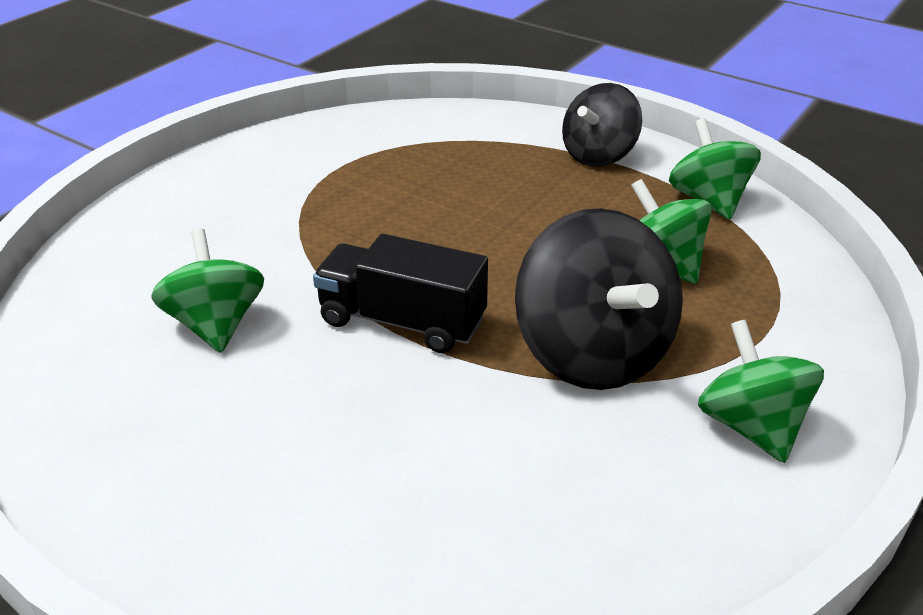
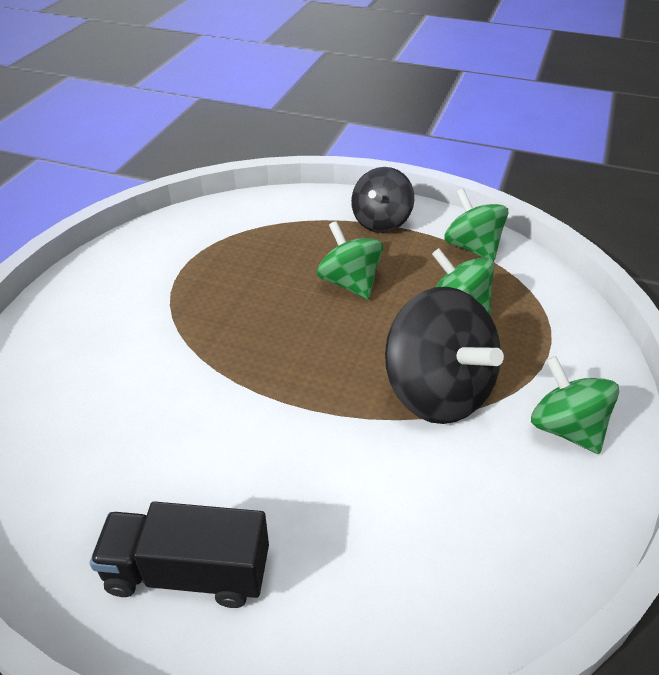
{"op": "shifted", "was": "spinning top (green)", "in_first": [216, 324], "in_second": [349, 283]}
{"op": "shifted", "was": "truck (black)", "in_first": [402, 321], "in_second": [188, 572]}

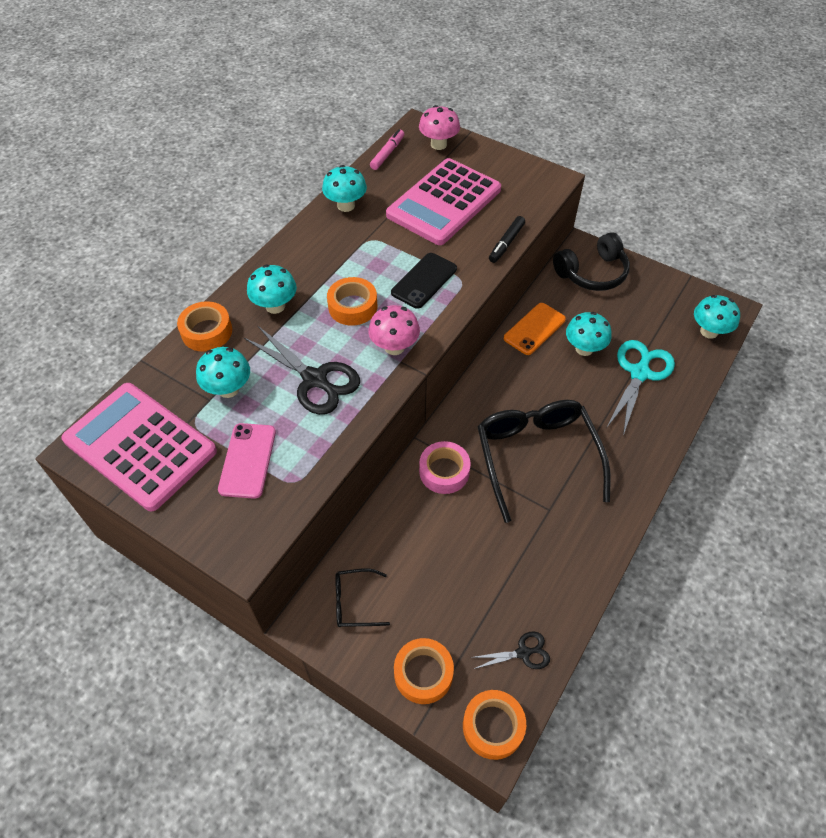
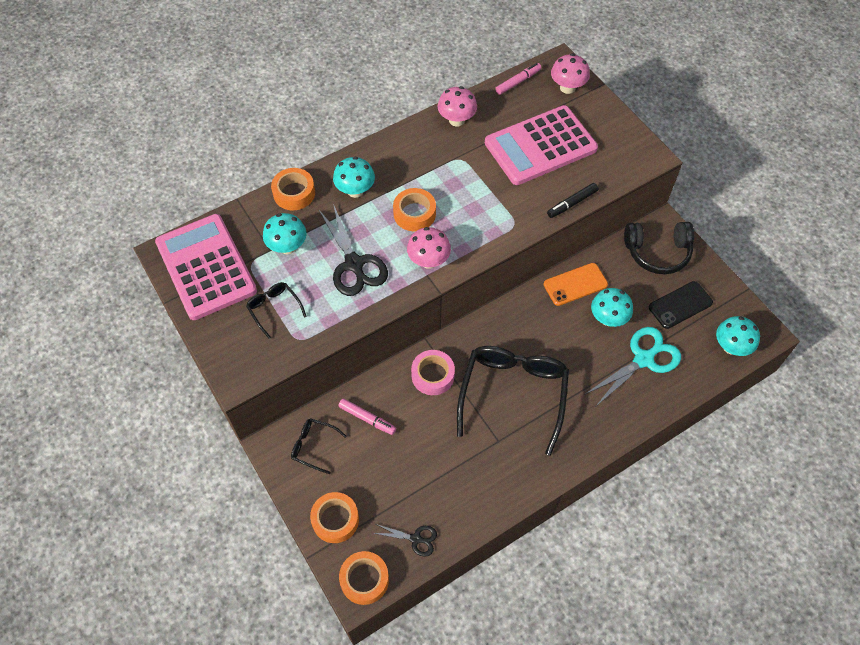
{"op": "swapped", "was": "phone (pink)", "now": "glasses (black)", "in_first": [247, 460], "in_second": [274, 309]}
{"op": "repainted", "was": "mushroom (turquoise)", "now": "mushroom (pink)", "in_first": [346, 205], "in_second": [456, 120]}
{"op": "shifted", "was": "phone (black)", "in_first": [424, 281], "in_second": [680, 305]}
{"op": "new", "now": "marker (pink)", "in_second": [367, 419]}

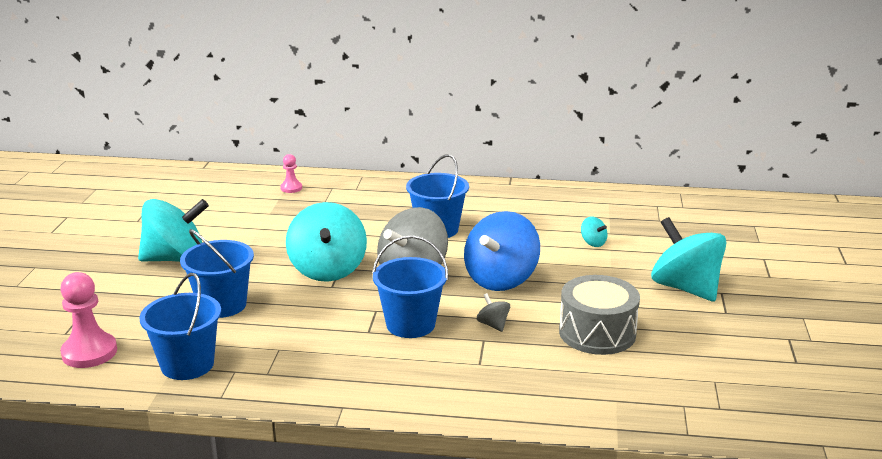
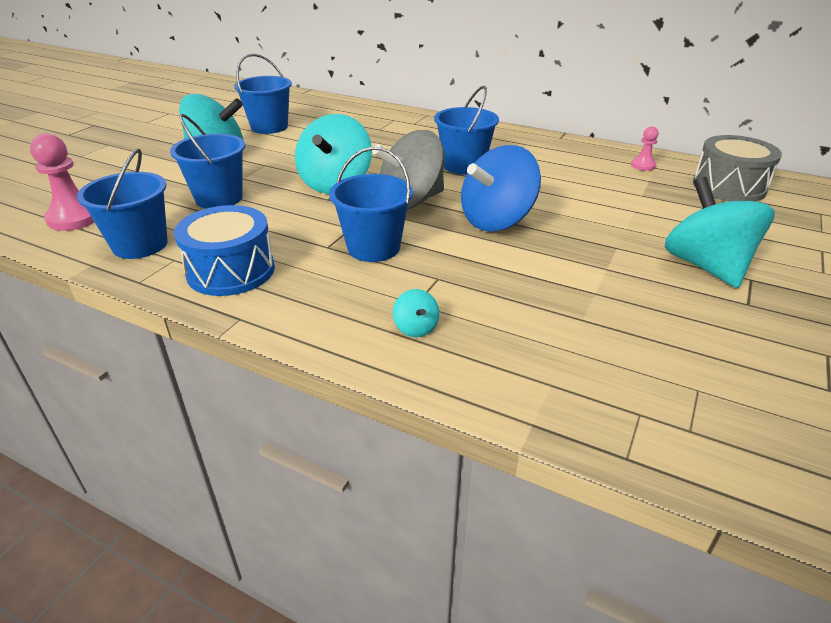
{"op": "shifted", "was": "pawn (pink)", "in_first": [291, 188], "in_second": [643, 165]}
{"op": "gone", "was": "spinning top (grey)", "in_first": [493, 325]}
{"op": "shifted", "was": "drum (grey)", "in_first": [597, 333], "in_second": [729, 187]}
{"op": "shifted", "was": "spinning top (turquoise)", "in_first": [593, 243], "in_second": [415, 328]}
{"op": "new", "now": "drum (blue)", "in_second": [231, 271]}
{"op": "new", "now": "bucket (blue)", "in_second": [269, 127]}

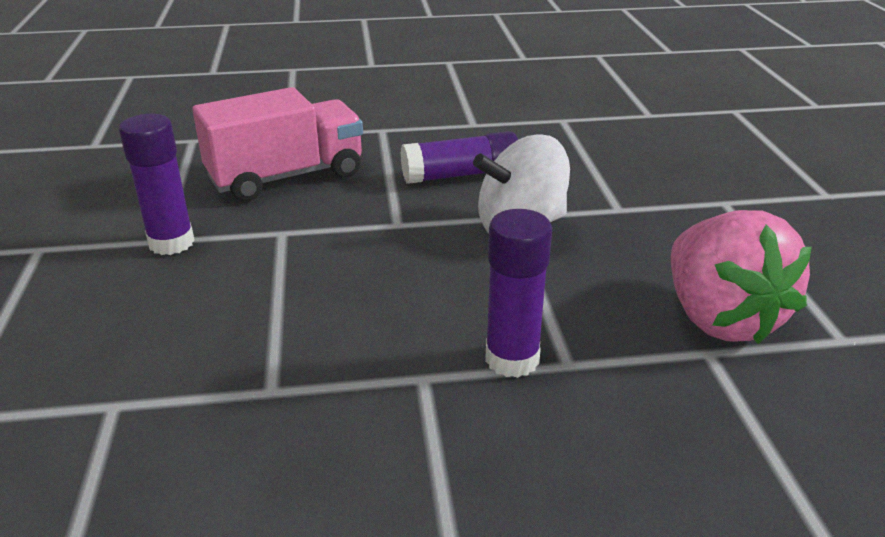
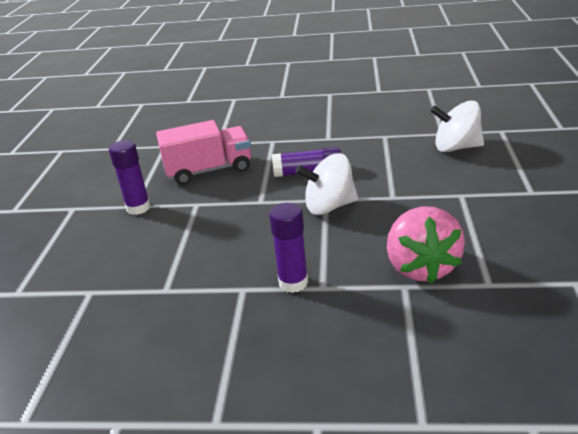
{"op": "new", "now": "spinning top (white)", "in_second": [456, 147]}

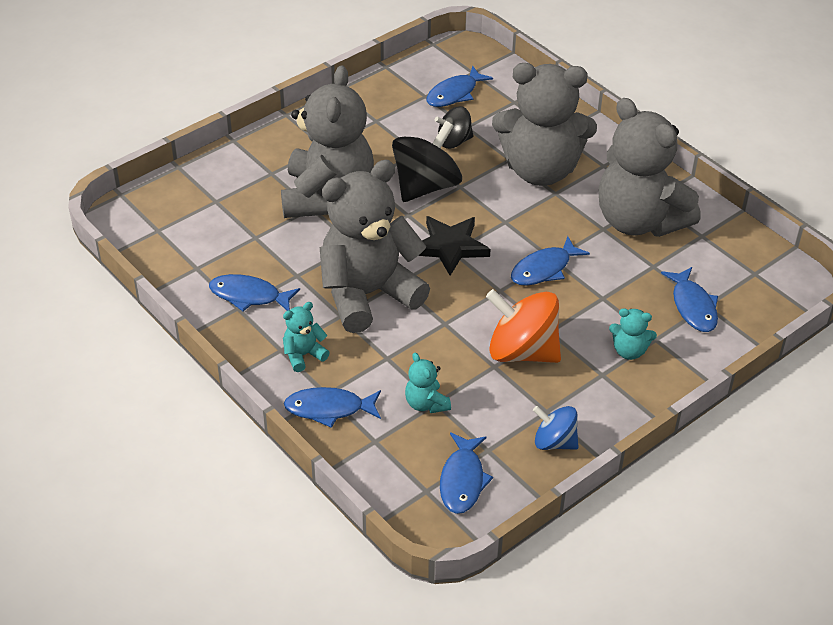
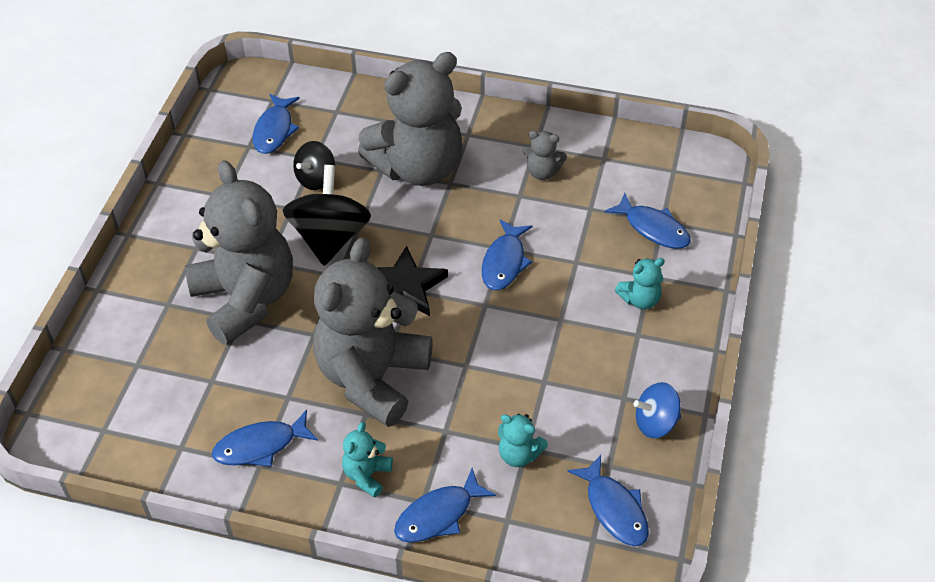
{"op": "gone", "was": "spinning top (orange)", "in_first": [522, 351]}
{"op": "scaled", "was": "teddy bear (grey)", "in_first": [639, 221], "in_second": [542, 172], "ratio": 0.4}

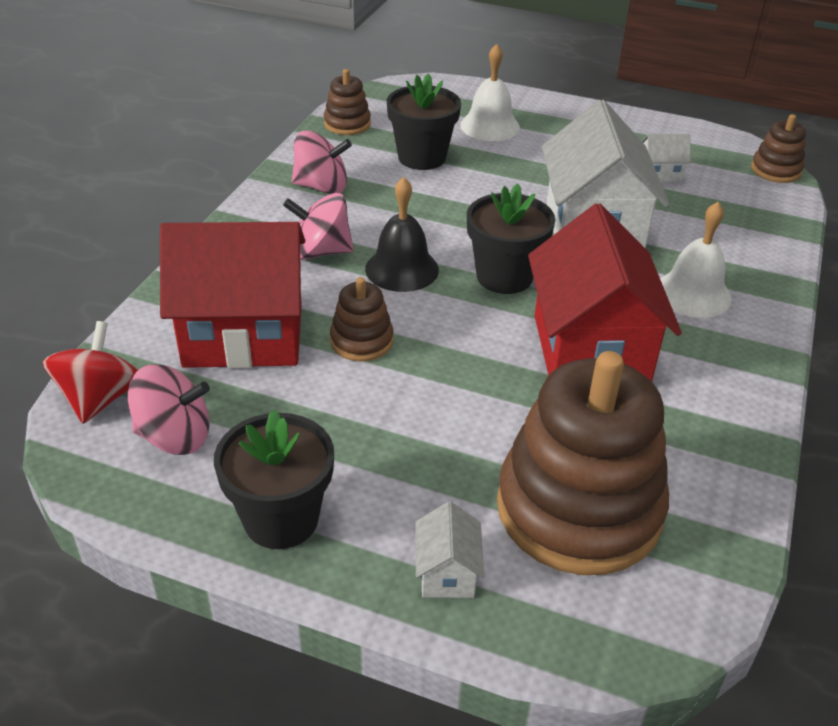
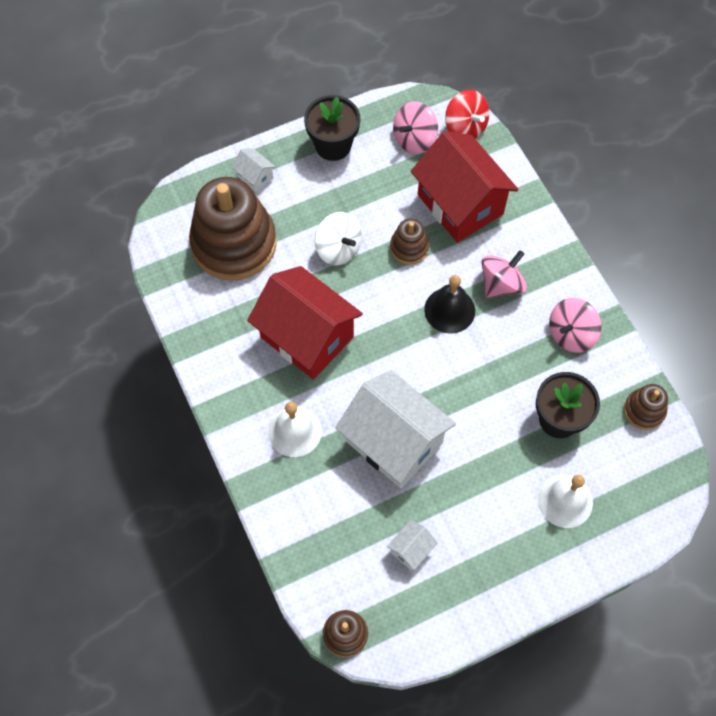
{"op": "rotated", "was": "house (red)", "in_first": [243, 335], "in_second": [460, 204], "clockwise": -75}
{"op": "gone", "was": "flower pot (black)", "in_first": [504, 276]}
{"op": "new", "now": "spinning top (white)", "in_second": [338, 249]}

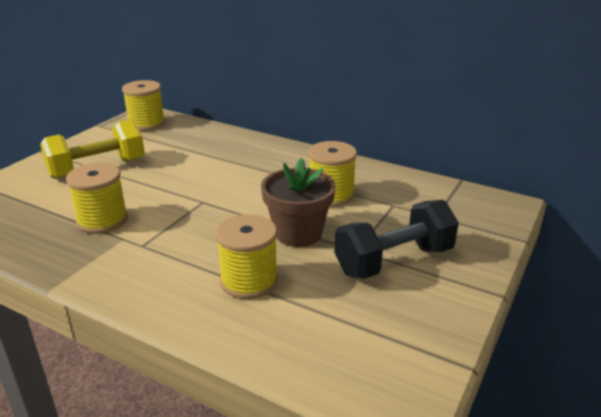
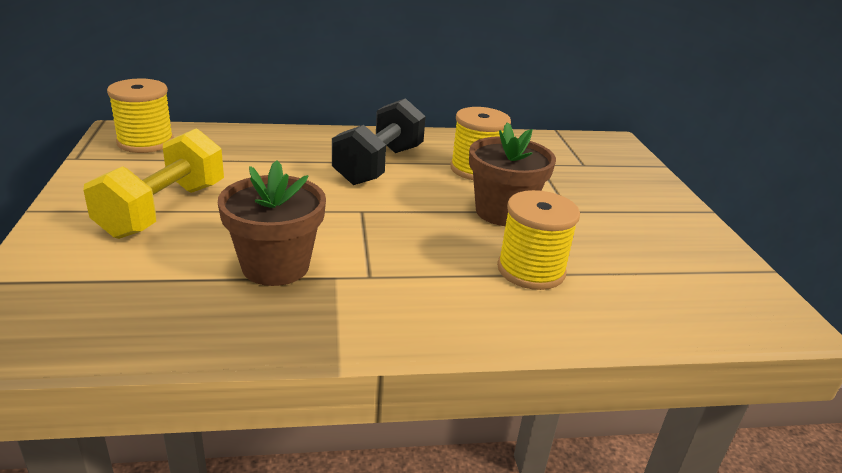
{"op": "swapped", "was": "spool (yellow)", "now": "flower pot (brown)", "in_first": [102, 220], "in_second": [275, 266]}
{"op": "shifted", "was": "dumbbell (black)", "in_first": [394, 261], "in_second": [379, 165]}

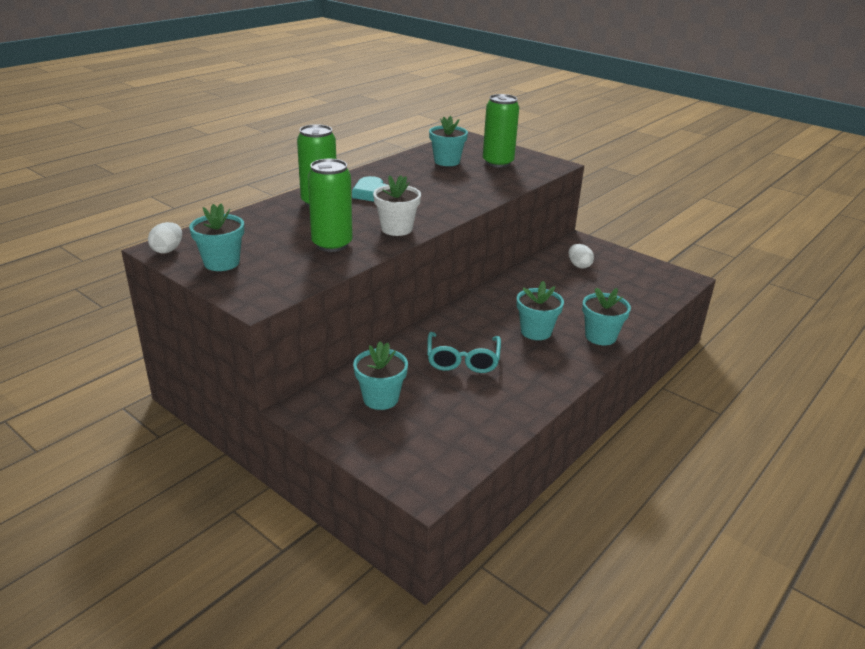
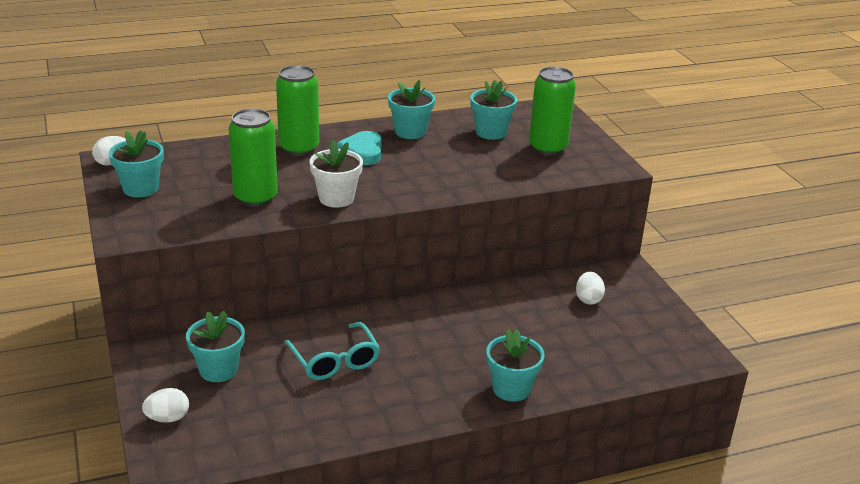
{"op": "rotated", "was": "glasses (turquoise)", "in_first": [462, 360], "in_second": [335, 361], "clockwise": -60}
{"op": "shifted", "was": "flower pot (turquoise)", "in_first": [536, 331], "in_second": [410, 132]}
{"op": "new", "now": "egg (white)", "in_second": [168, 418]}

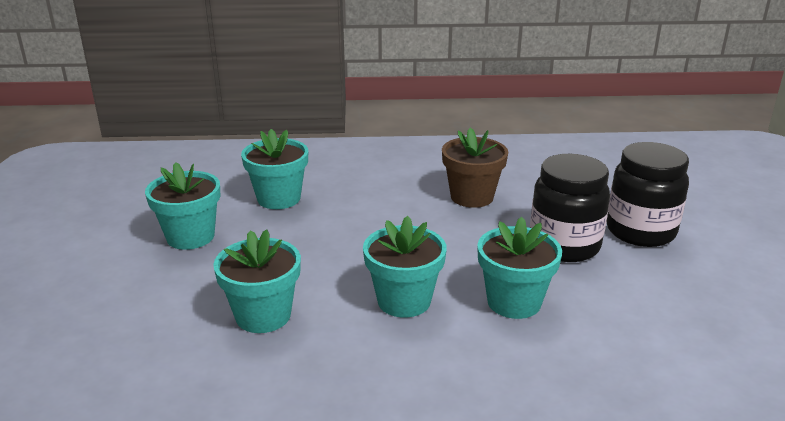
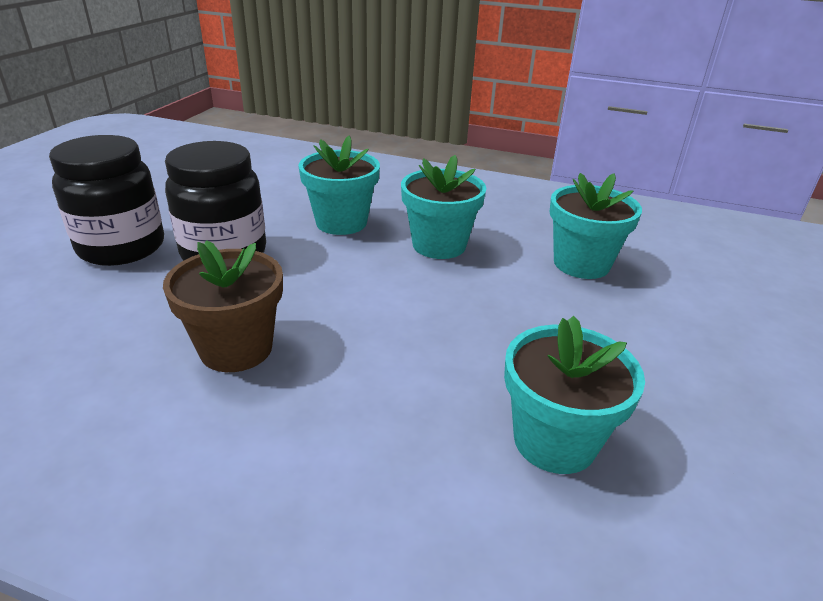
{"op": "gone", "was": "flower pot (turquoise)", "in_first": [190, 237]}

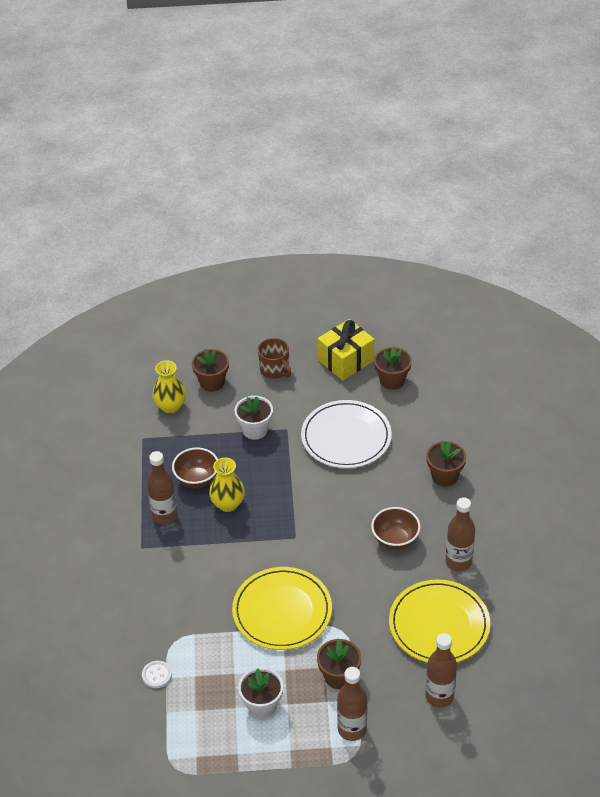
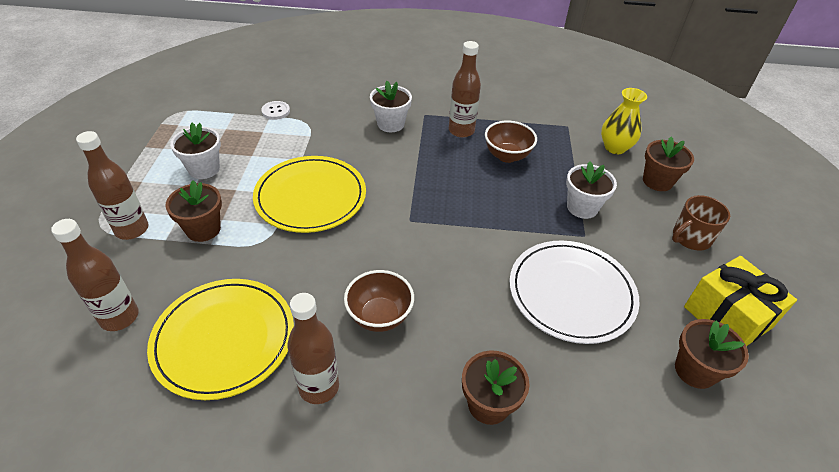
{"op": "gone", "was": "vase (yellow)", "in_first": [228, 504]}
{"op": "new", "now": "flower pot (white)", "in_second": [390, 124]}

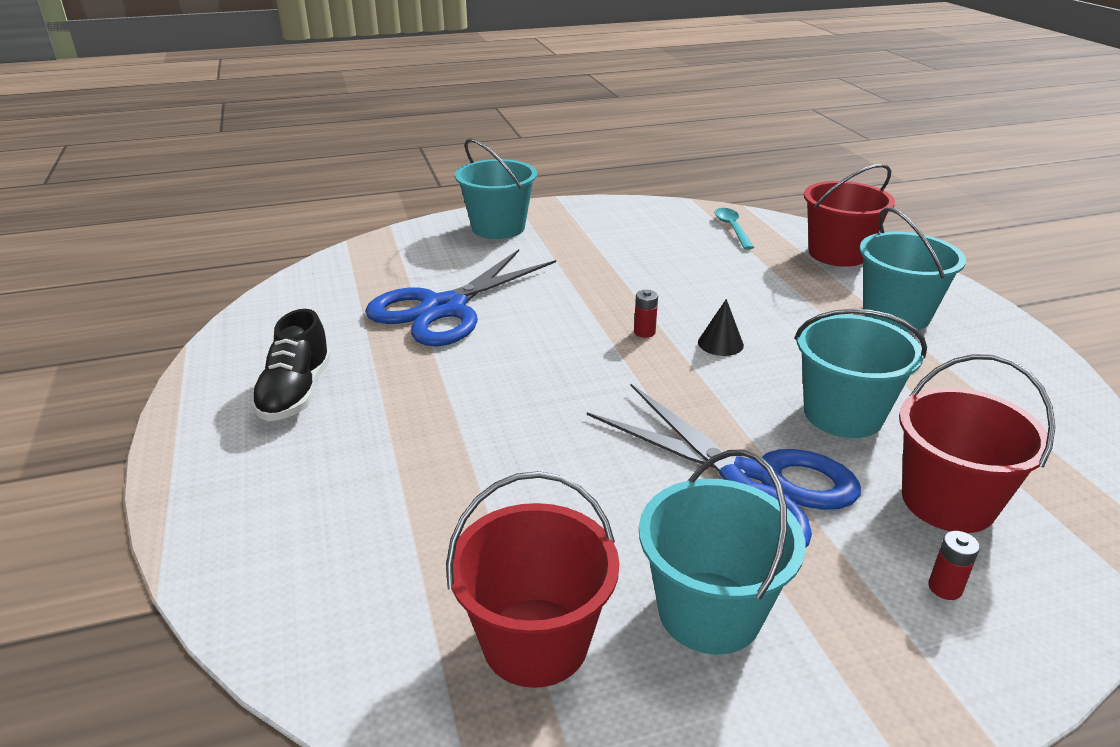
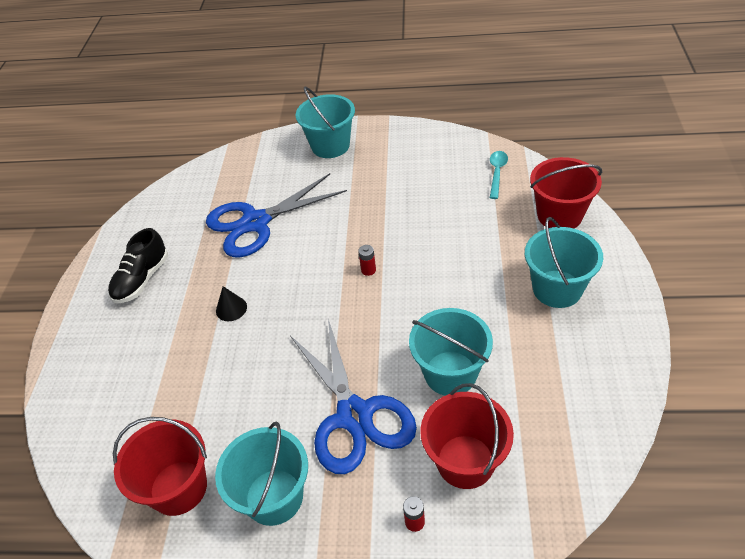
{"op": "shifted", "was": "cone (black)", "in_first": [720, 343], "in_second": [231, 308]}

